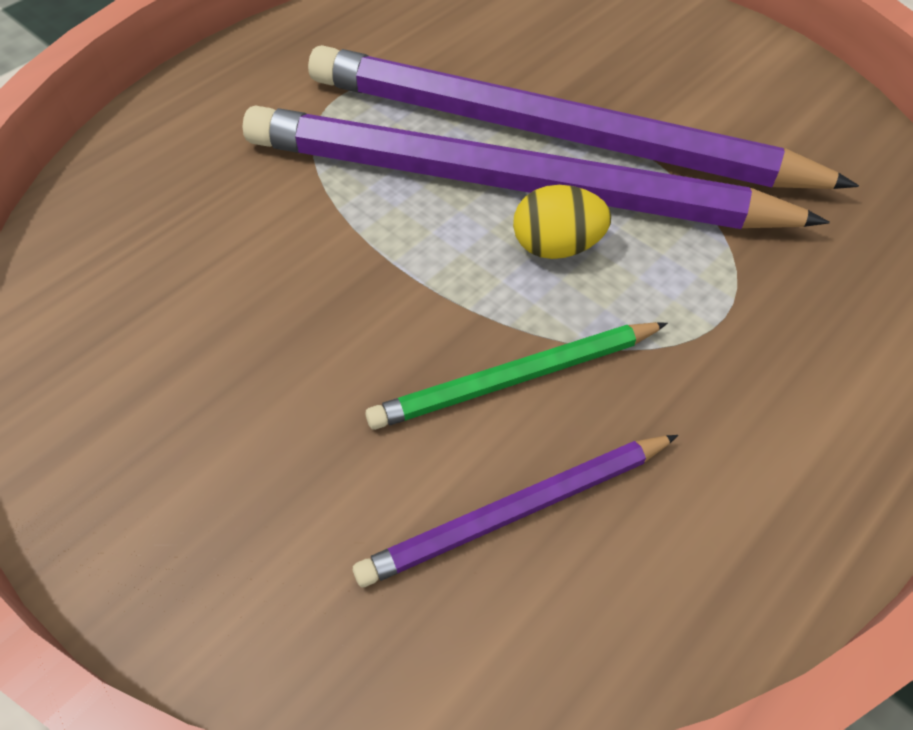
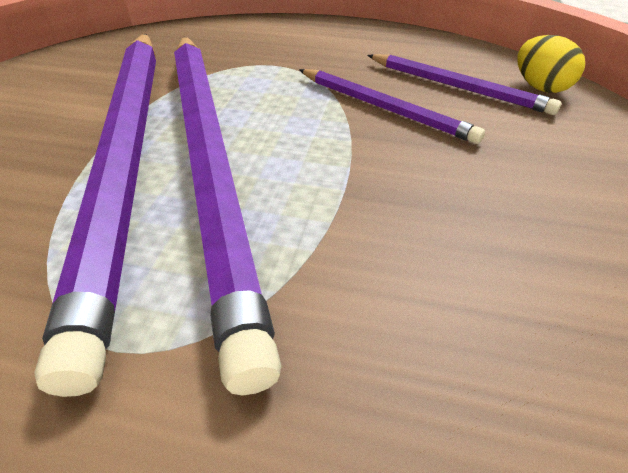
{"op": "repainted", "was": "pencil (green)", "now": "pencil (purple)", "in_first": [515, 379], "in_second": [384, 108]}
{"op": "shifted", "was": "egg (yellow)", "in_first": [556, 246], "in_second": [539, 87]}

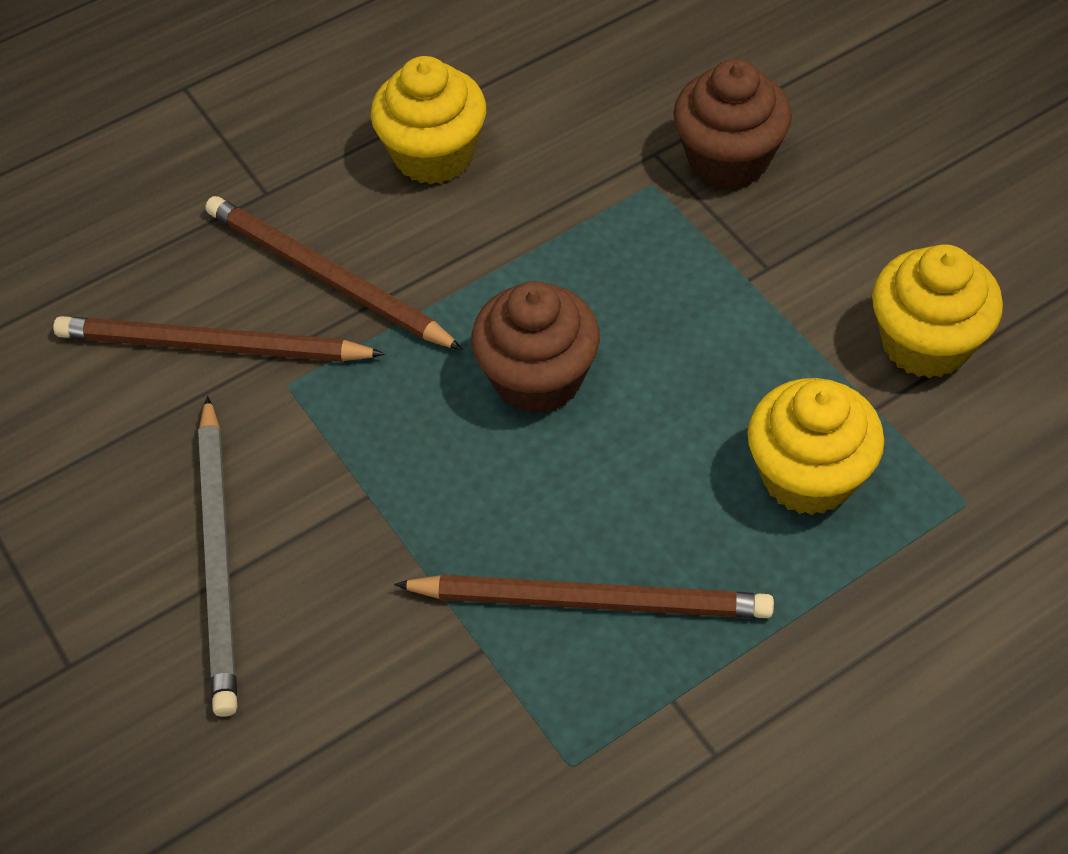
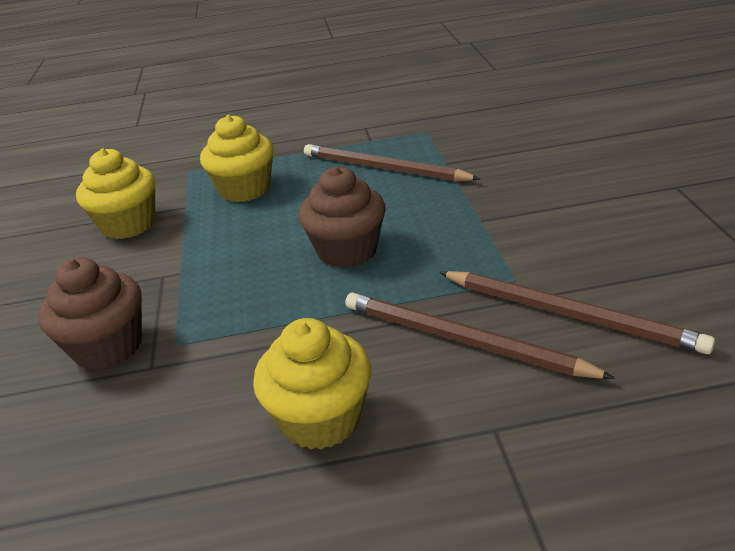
{"op": "gone", "was": "pencil (grey)", "in_first": [219, 558]}
{"op": "rotated", "was": "pencil (brown)", "in_first": [327, 277], "in_second": [462, 340], "clockwise": 150}

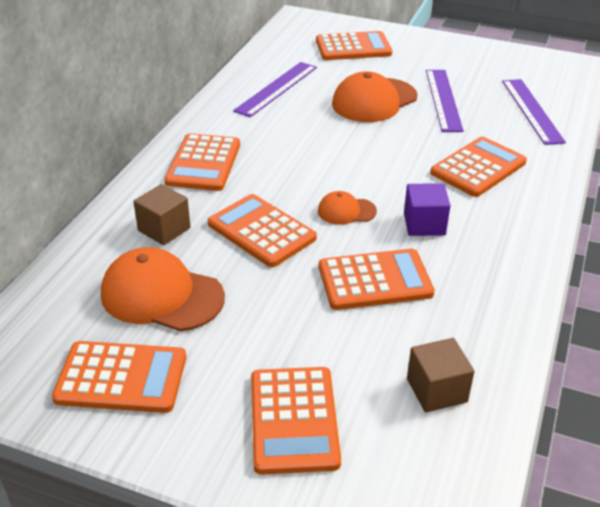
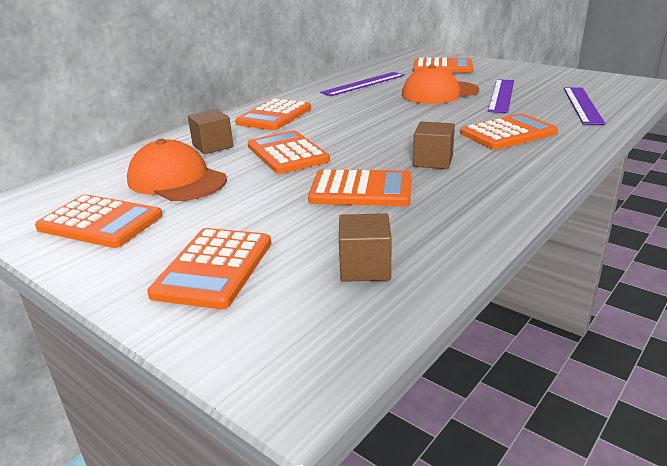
{"op": "gone", "was": "cap (orange)", "in_first": [346, 211]}
{"op": "repainted", "was": "cube (purple)", "now": "cube (brown)", "in_first": [424, 224], "in_second": [433, 161]}

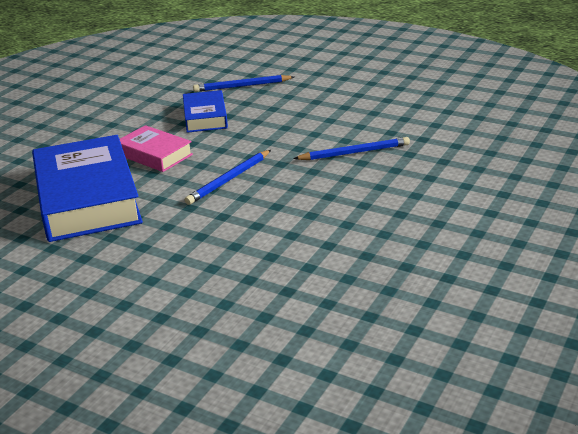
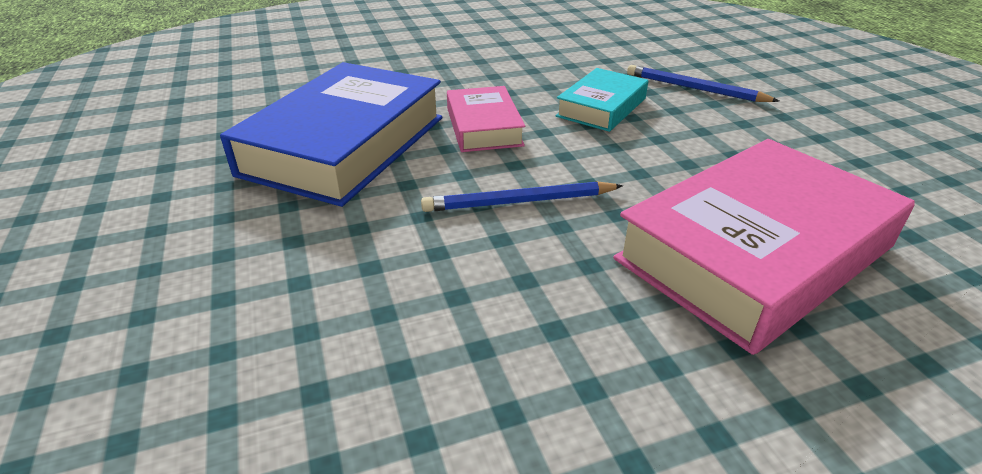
{"op": "repainted", "was": "book (blue)", "now": "book (turquoise)", "in_first": [205, 117], "in_second": [601, 107]}
{"op": "swapped", "was": "pencil (blue)", "now": "book (pink)", "in_first": [354, 152], "in_second": [754, 253]}

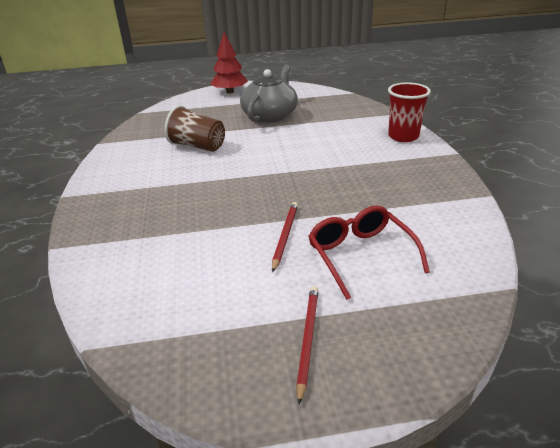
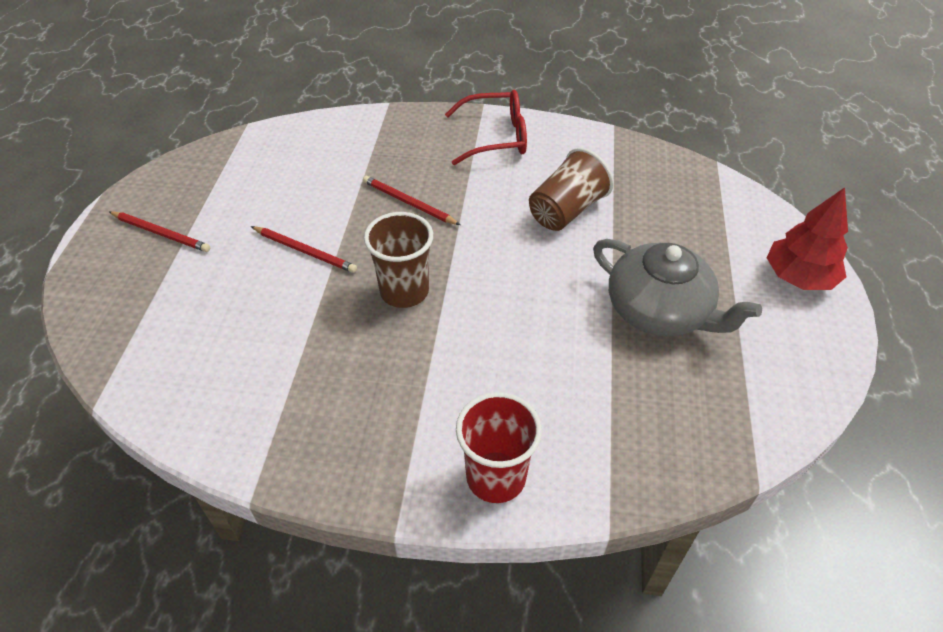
{"op": "shifted", "was": "glasses (red)", "in_first": [360, 255], "in_second": [496, 137]}
{"op": "new", "now": "pencil (red)", "in_second": [408, 203]}
{"op": "new", "now": "cup (brown)", "in_second": [404, 291]}

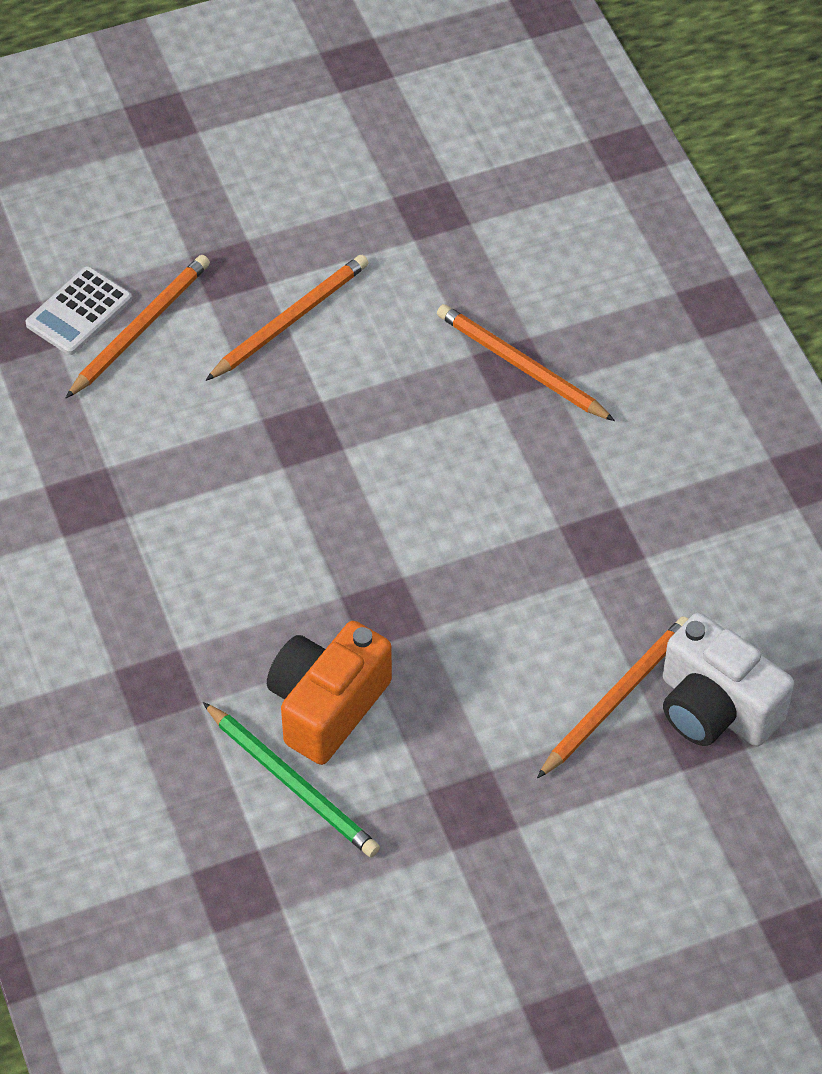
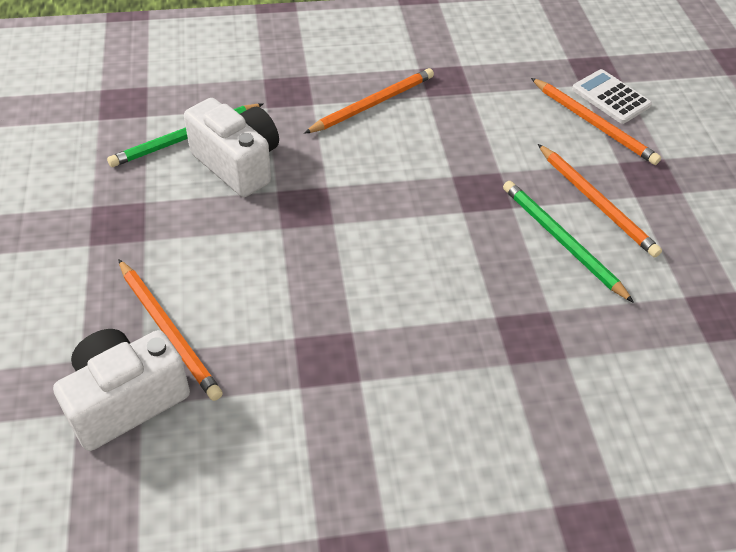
{"op": "repainted", "was": "camera (orange)", "now": "camera (white)", "in_first": [327, 706], "in_second": [238, 164]}
{"op": "shifted", "was": "pencil (orange)", "in_first": [521, 366], "in_second": [372, 104]}
{"op": "new", "now": "pencil (green)", "in_second": [561, 241]}

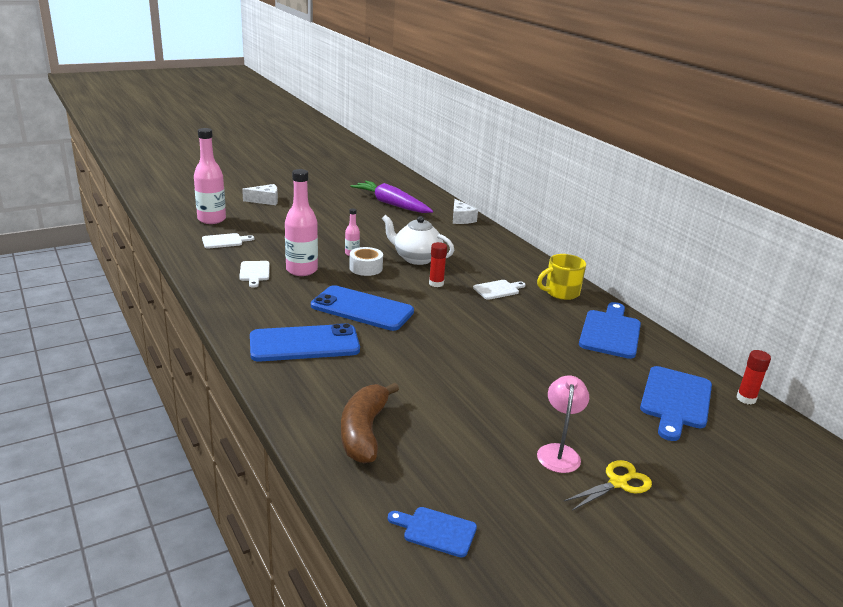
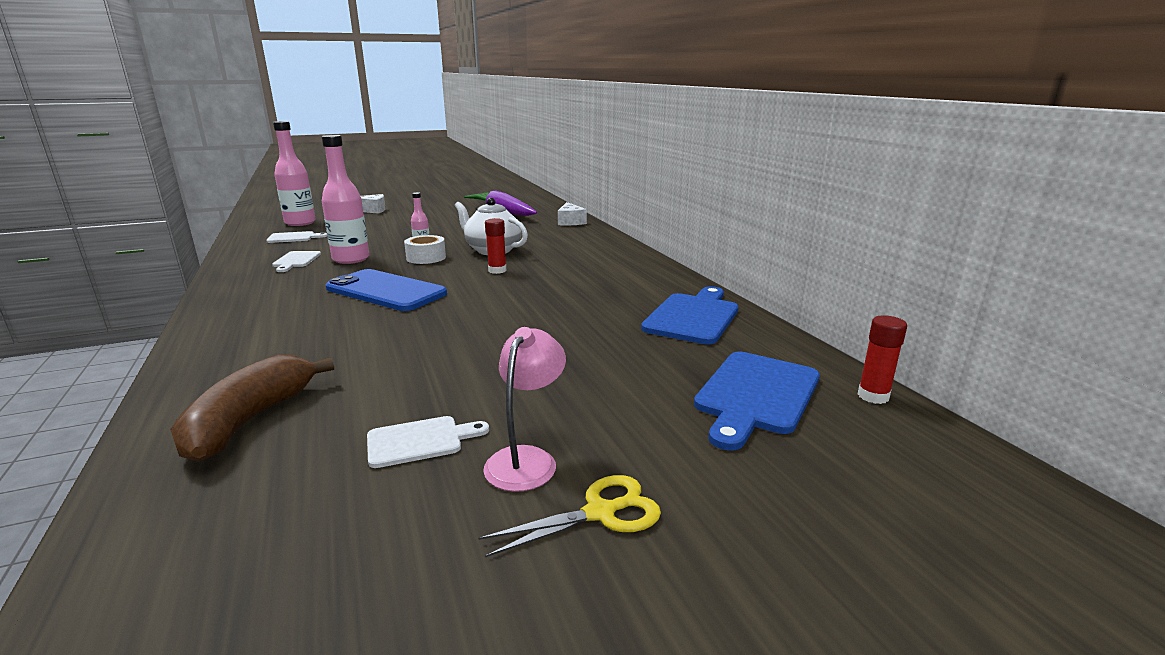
{"op": "gone", "was": "phone (blue)", "in_first": [304, 344]}
{"op": "gone", "was": "cutting board (blue)", "in_first": [436, 531]}
{"op": "shifted", "was": "cutting board (white)", "in_first": [498, 289], "in_second": [420, 441]}
{"op": "gone", "was": "mug (yellow)", "in_first": [561, 292]}

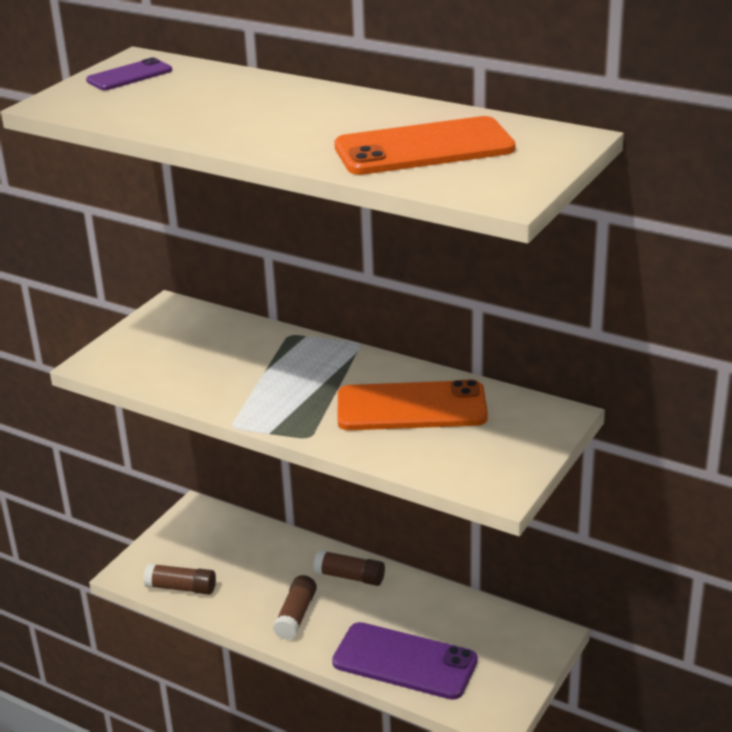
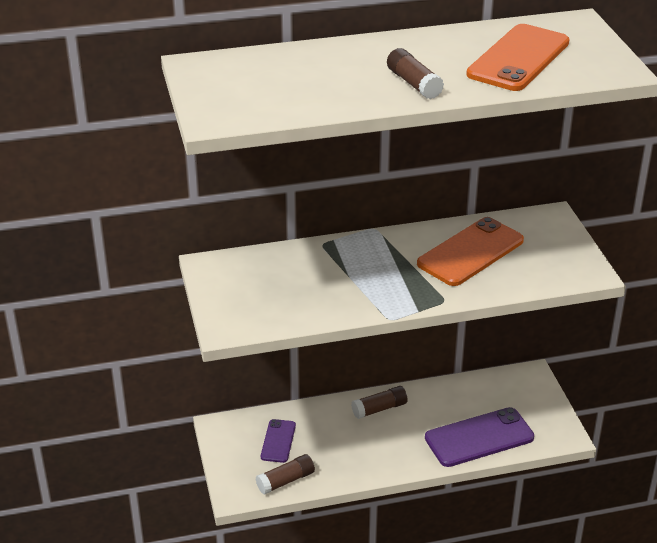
{"op": "shifted", "was": "phone (purple)", "in_first": [129, 76], "in_second": [278, 441]}
{"op": "shifted", "was": "glue stick (brown)", "in_first": [296, 616], "in_second": [414, 84]}

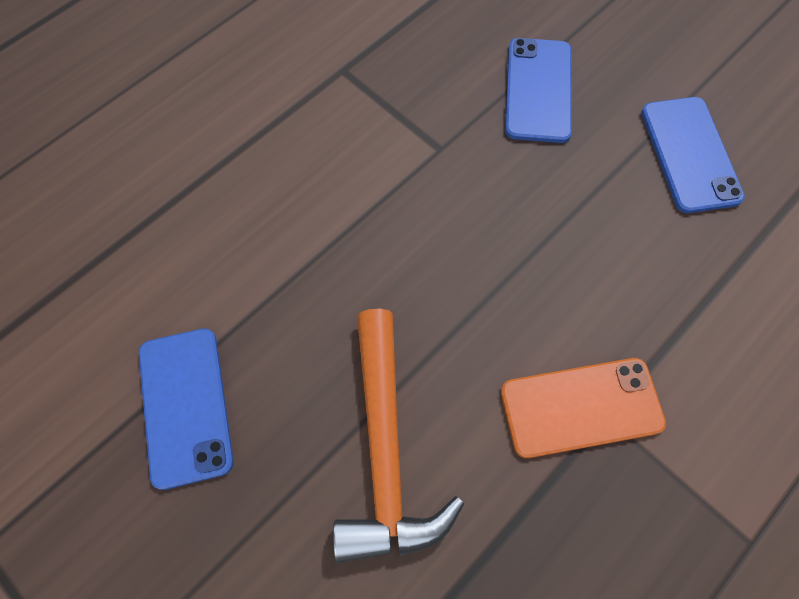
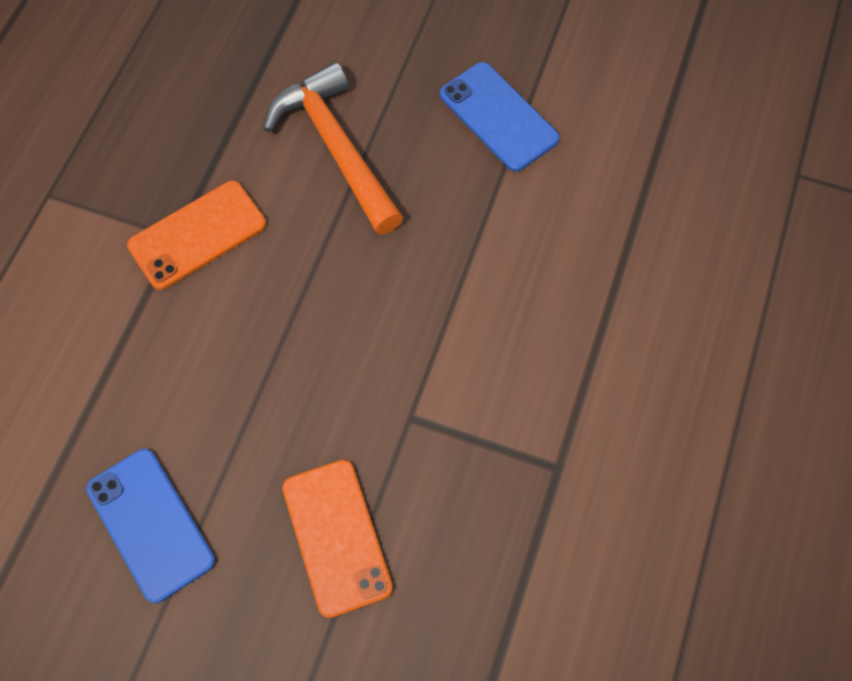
{"op": "repainted", "was": "phone (blue)", "now": "phone (orange)", "in_first": [538, 90], "in_second": [336, 537]}

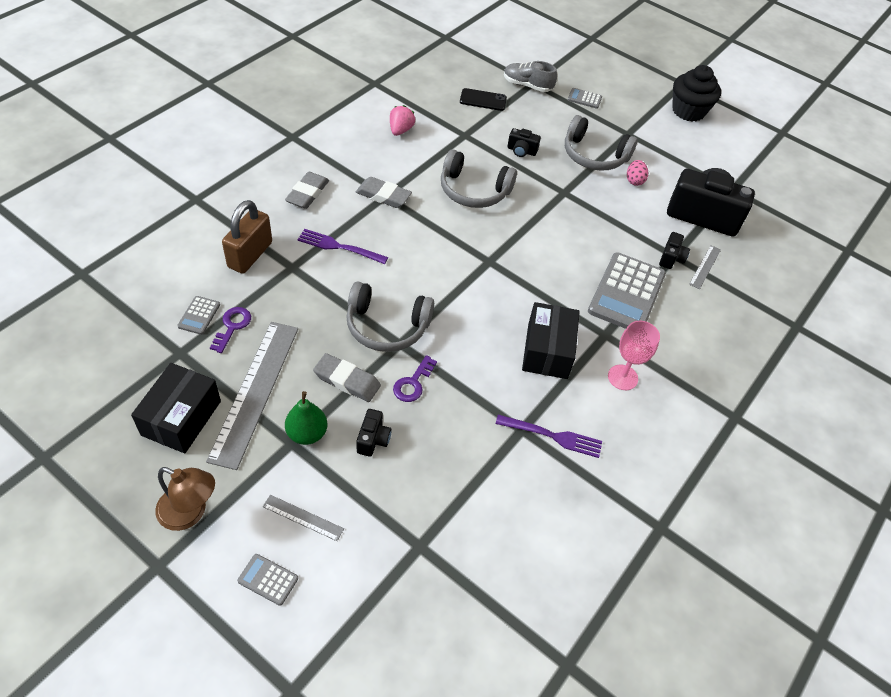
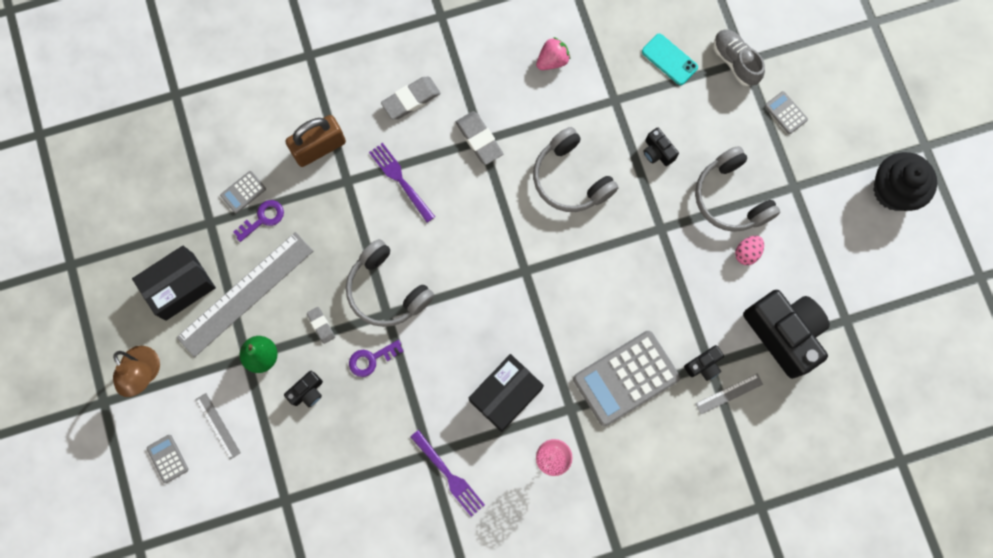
{"op": "scaled", "was": "eraser (grey)", "in_first": [347, 380], "in_second": [321, 325], "ratio": 0.59}
{"op": "repainted", "was": "phone (black)", "now": "phone (turquoise)", "in_first": [483, 100], "in_second": [669, 59]}

